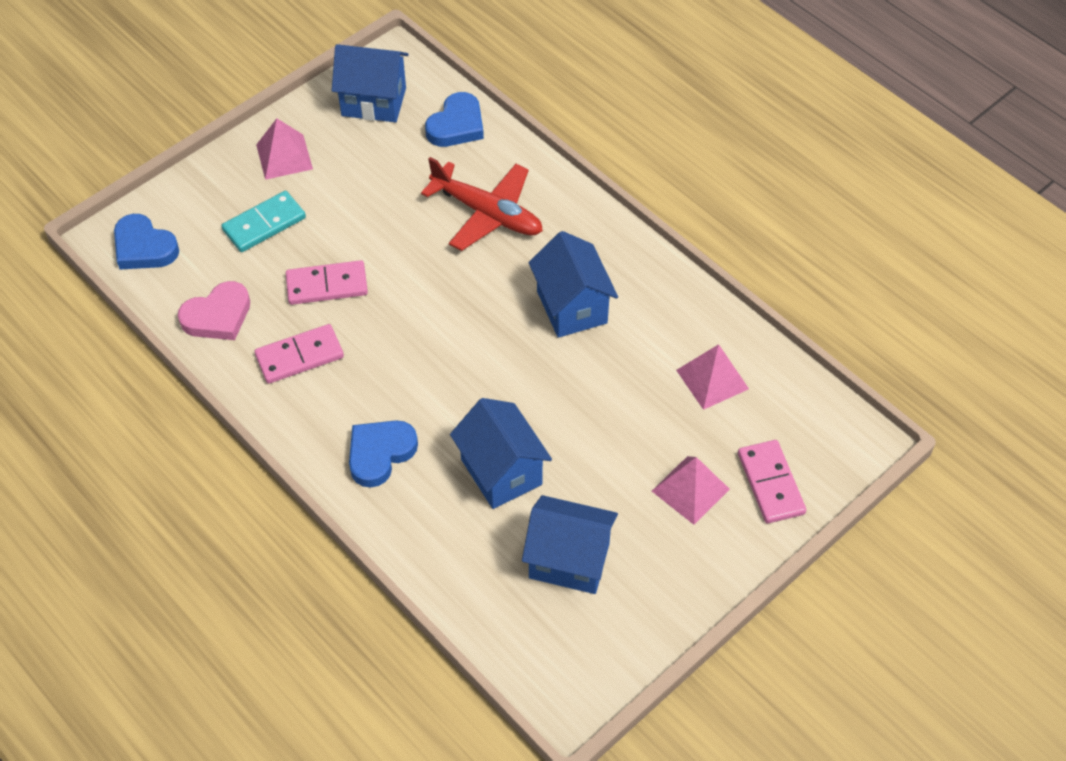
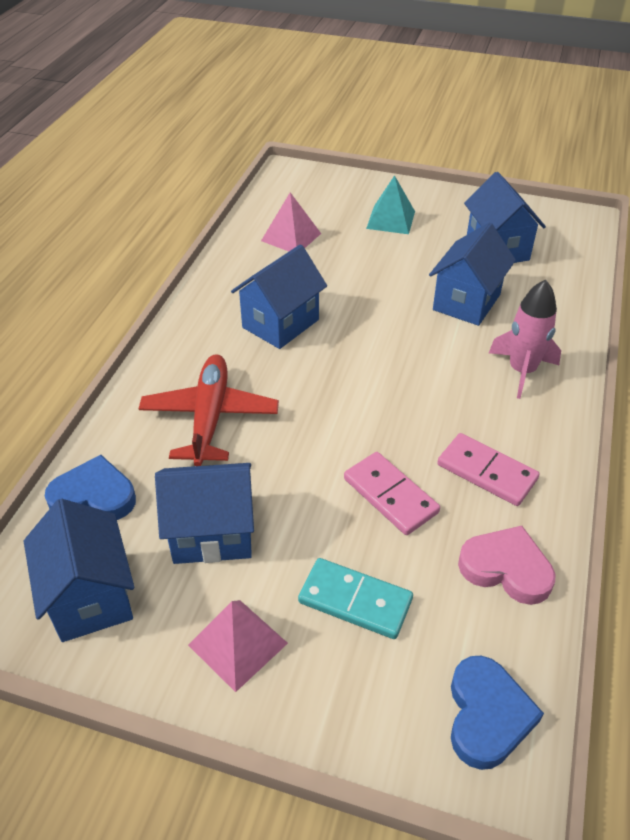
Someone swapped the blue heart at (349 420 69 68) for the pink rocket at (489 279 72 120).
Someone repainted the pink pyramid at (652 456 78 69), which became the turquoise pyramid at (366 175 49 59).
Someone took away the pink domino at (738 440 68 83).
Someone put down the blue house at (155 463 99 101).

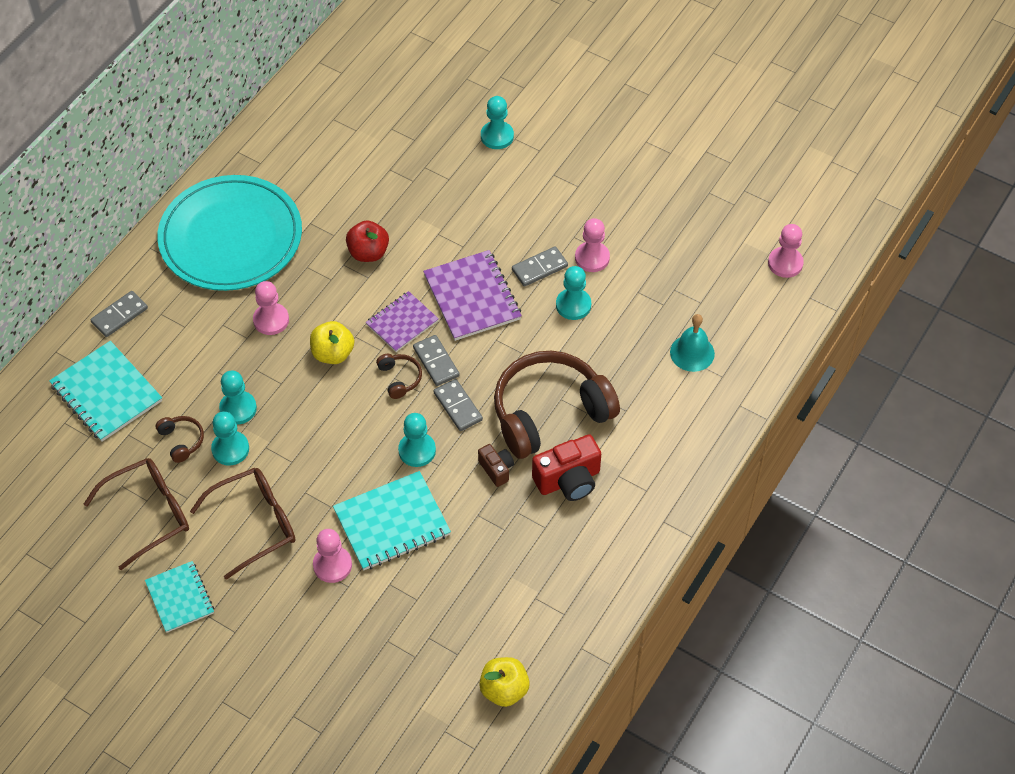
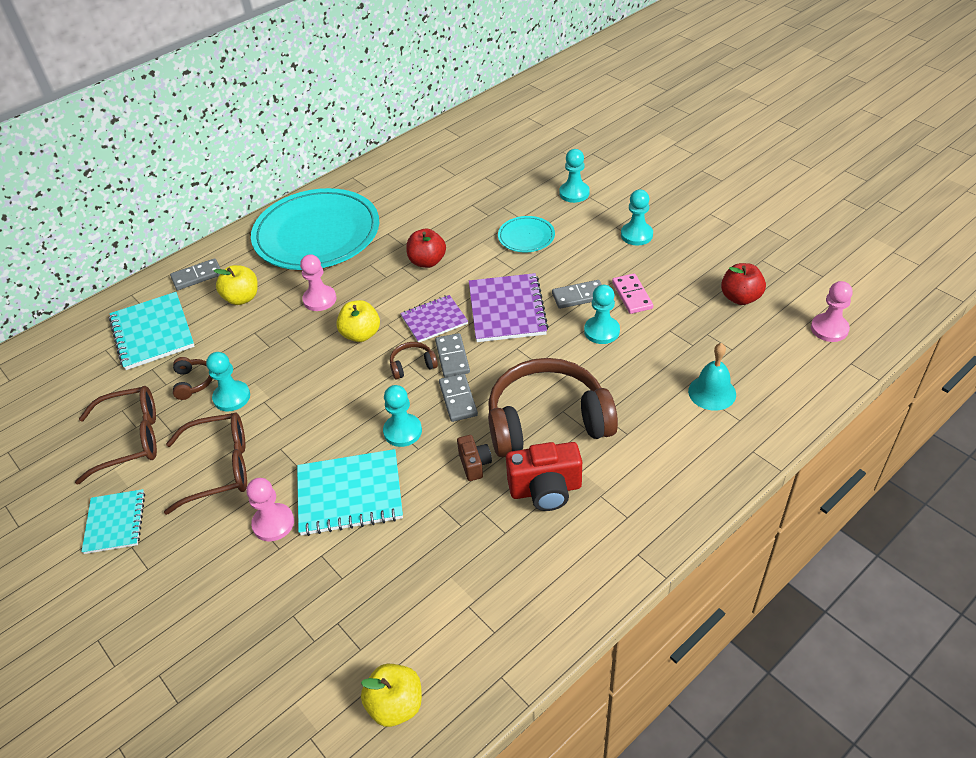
Someone carried the turquoise pawn from (219 370 38 55) to (621 189 32 56).
Someone rotated the brown headphones at (376 354 46 45) by 105 degrees counterclockwise.
Someone swapped the pink pawn at (575 218 35 54) for the pink domino at (612 273 41 41).
Someone put down the yellow apple at (214 265 44 40).
Someone put down the turquoise plate at (498 216 57 36).
Someone put down the red apple at (721 263 45 42).

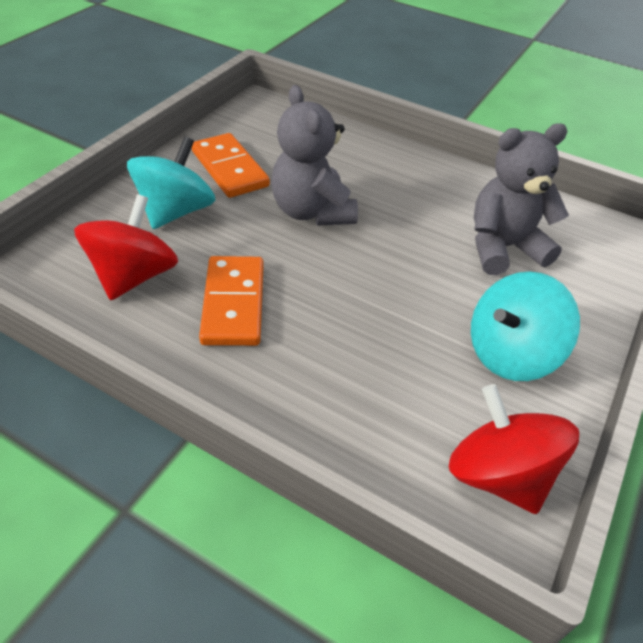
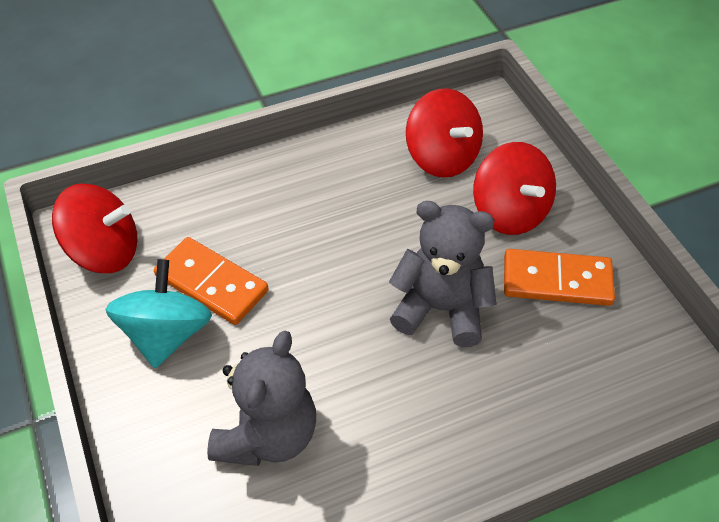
Someone repainted the turquoise spinning top at (127 137 89 92), which became the red spinning top at (473 142 83 93).
Someone carried the orange domino from (199 256 65 90) to (154 237 115 88).

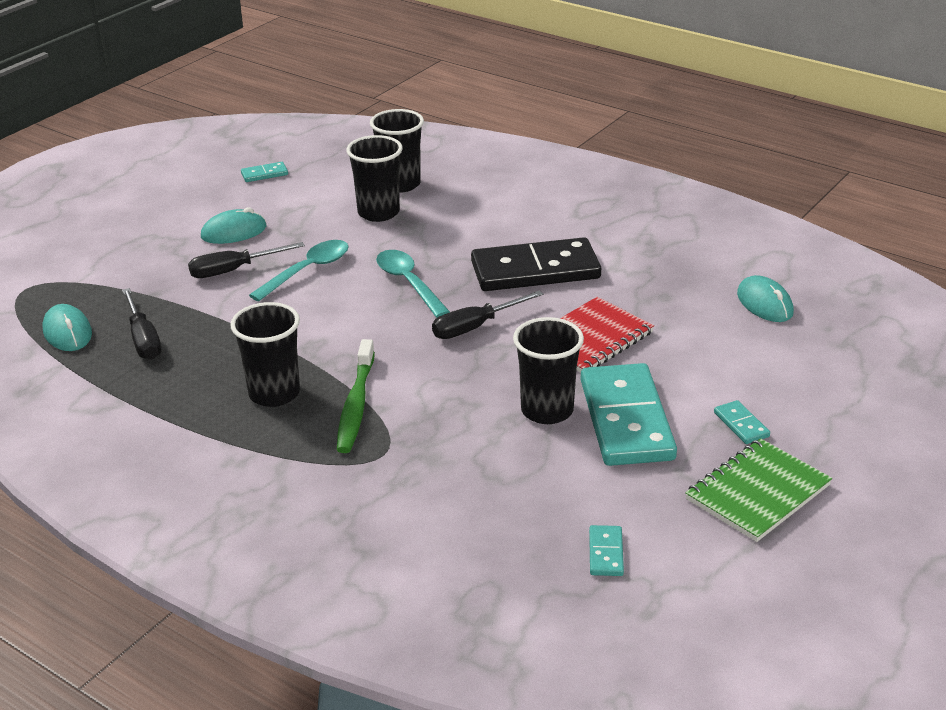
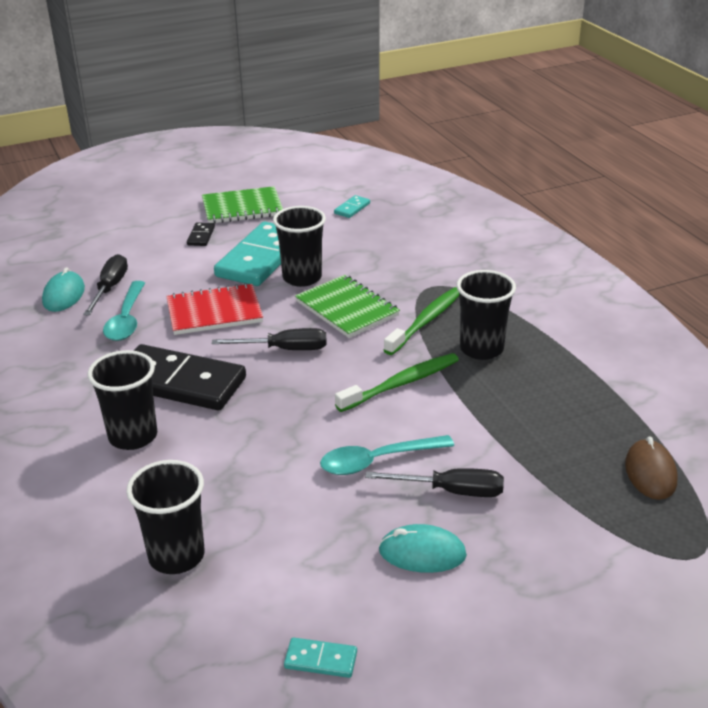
Someone repainted the turquoise mouse at (43 304 49 47), which became the brown mouse at (625 436 53 64).
Someone carried the black screwdriver from (122 288 39 72) to (83 254 45 62).
Someone carried the black cup from (346 135 57 87) to (87 350 70 100).
Someone carried the turquoise spoon from (376 250 74 68) to (103 281 42 60).
Someone repainted the turquoise domino at (714 400 56 44), which became the black domino at (187 222 28 24).
Someone put down the green notebook at (295 275 105 63).
Someone put down the green toothbrush at (335 353 124 59).

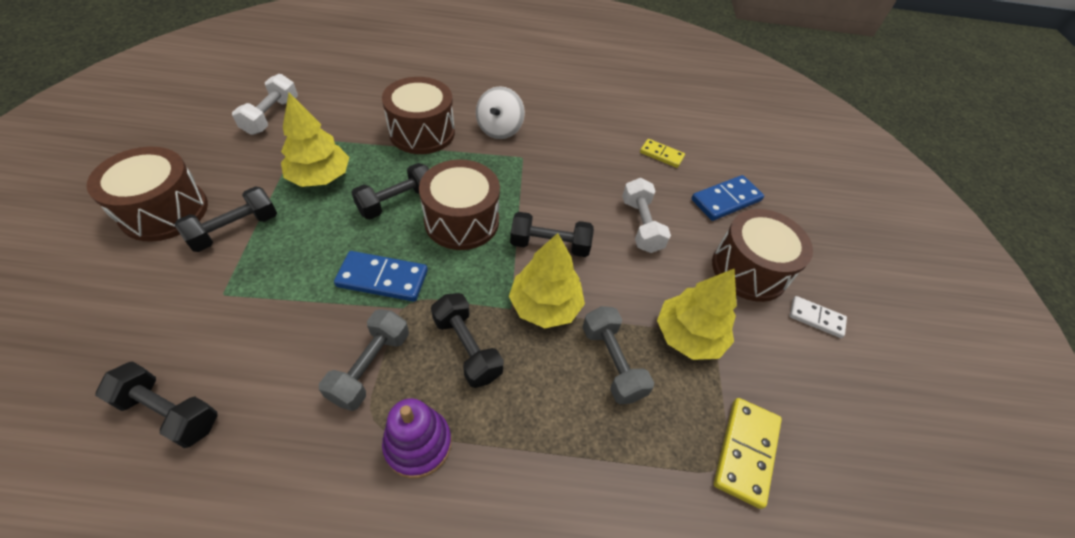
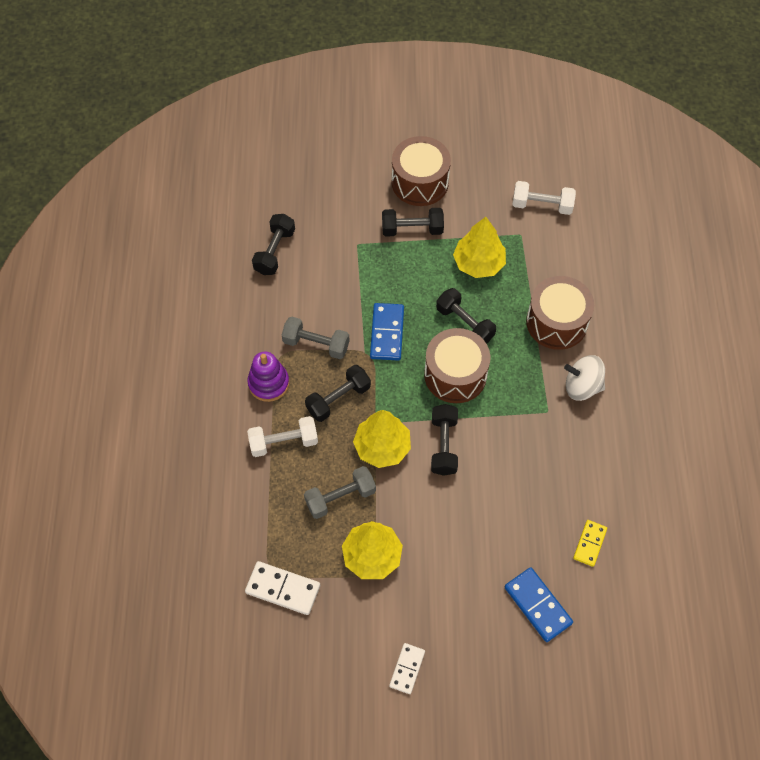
Someone rotated the black dumbbell at (175 186 102 66) by 45 degrees counterclockwise.
Someone carried the white dumbbell from (622 178 49 75) to (247 416 71 41).
Someone took away the brown drum at (712 209 101 93).
Someone repainted the yellow domino at (714 398 68 111), which became the white domino at (245 561 75 54).

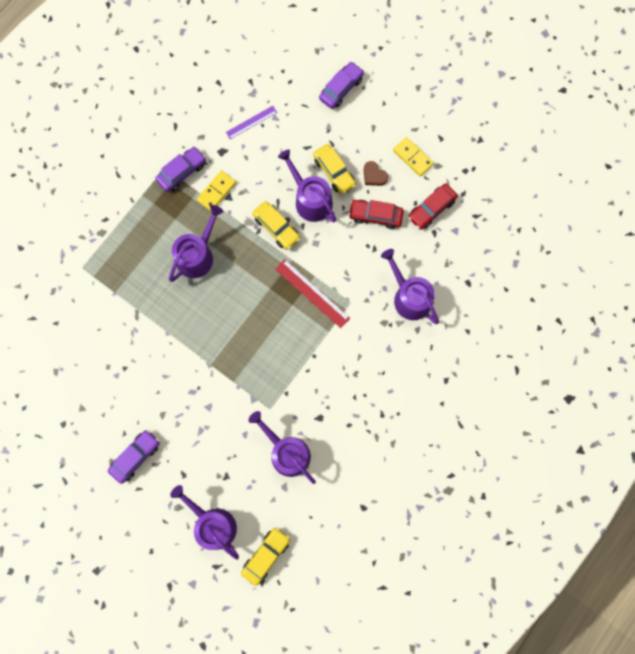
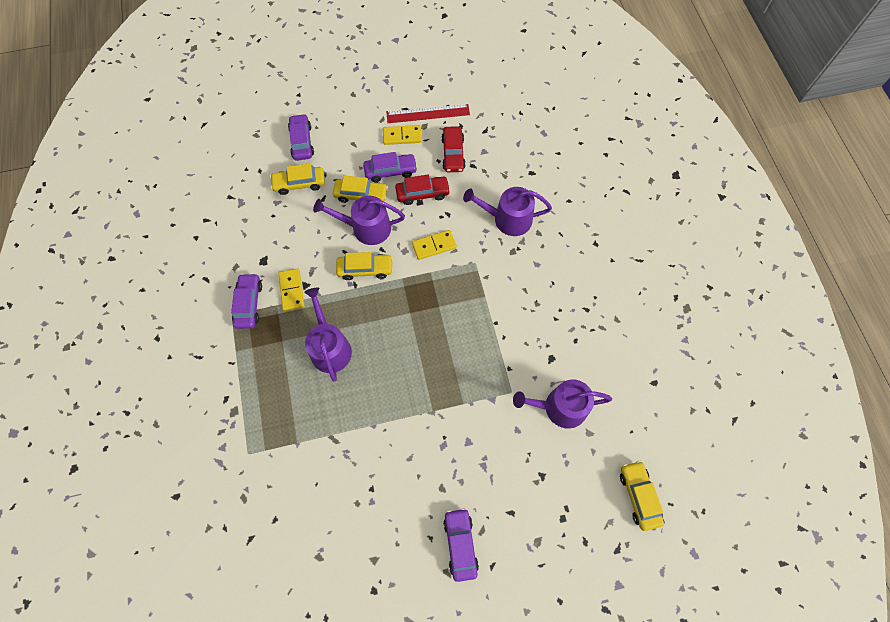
Someone took away the purple watering can at (170 485 69 75).
Someone took away the purple ruler at (226 106 51 33).
Someone carried the red ruler from (275 259 75 69) to (386 104 84 19).
Someone rotated the red car at (348 200 56 29) by 150 degrees counterclockwise.
Someone swapped the brown heart at (363 161 25 25) for the purple car at (363 152 55 30).
Someone put down the yellow car at (270 163 55 32).
Someone put down the yellow domino at (412 230 45 30).

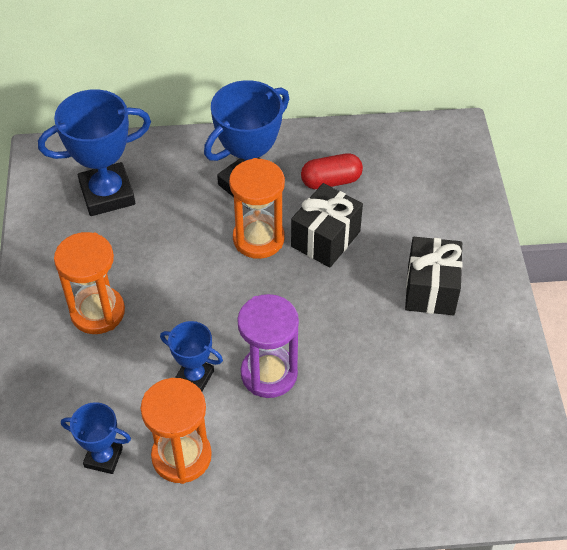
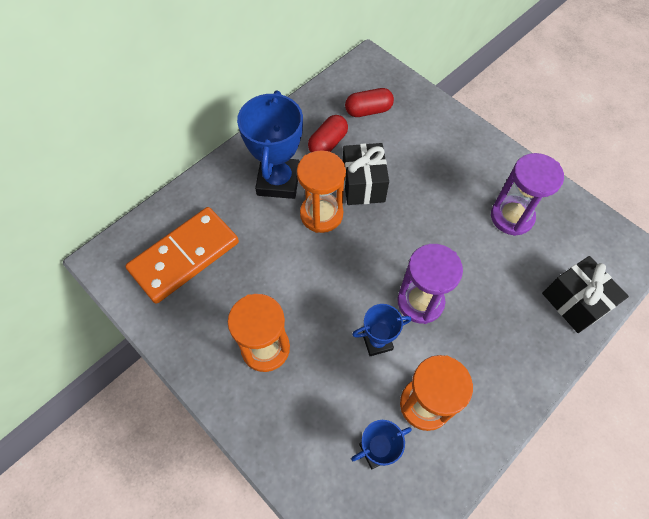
Someone swapped the blue trophy at (38 89 113 127) for the orange domino at (125 207 114 97).
Someone carried the black gift from (405 237 58 78) to (542 256 87 77).
Someone put down the red capsule at (345 88 49 29).
Someone put down the purple hourglass at (491 153 73 83).

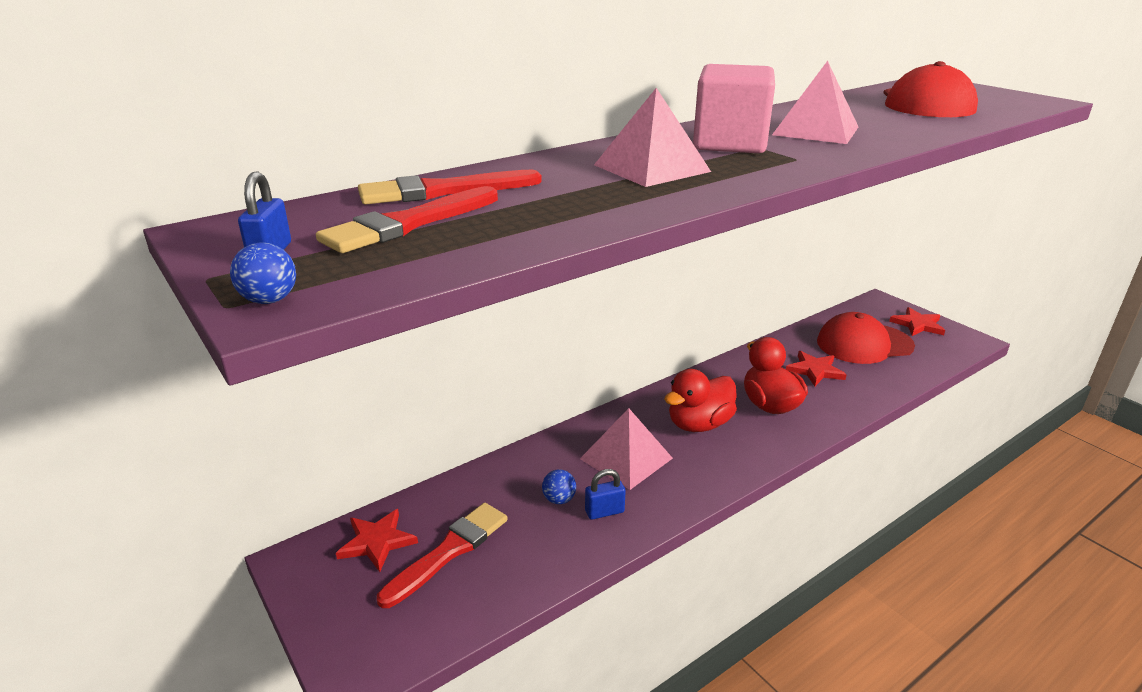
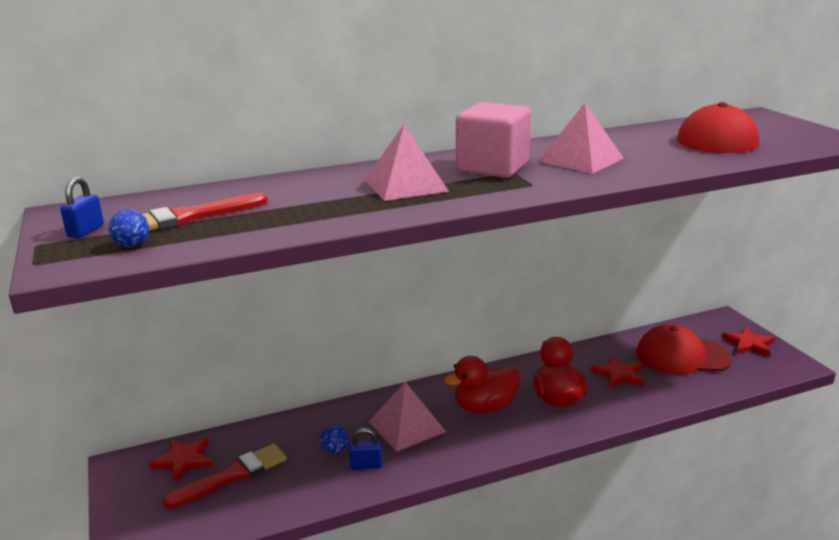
Someone carried the blue ball from (230 242 66 62) to (109 209 40 38).
Someone took away the red brush at (358 170 184 35).

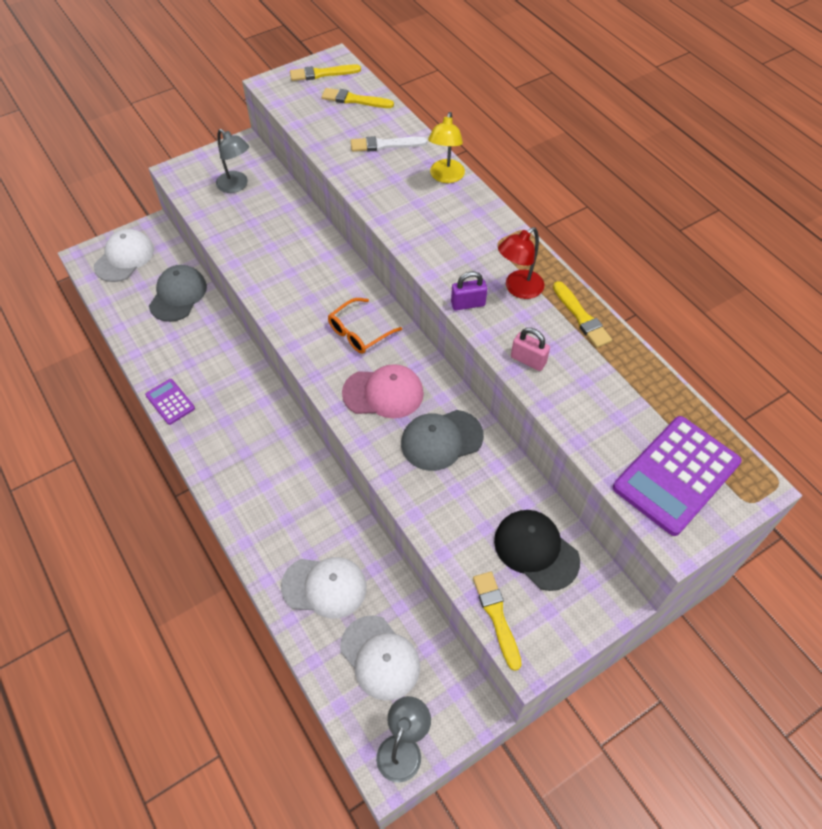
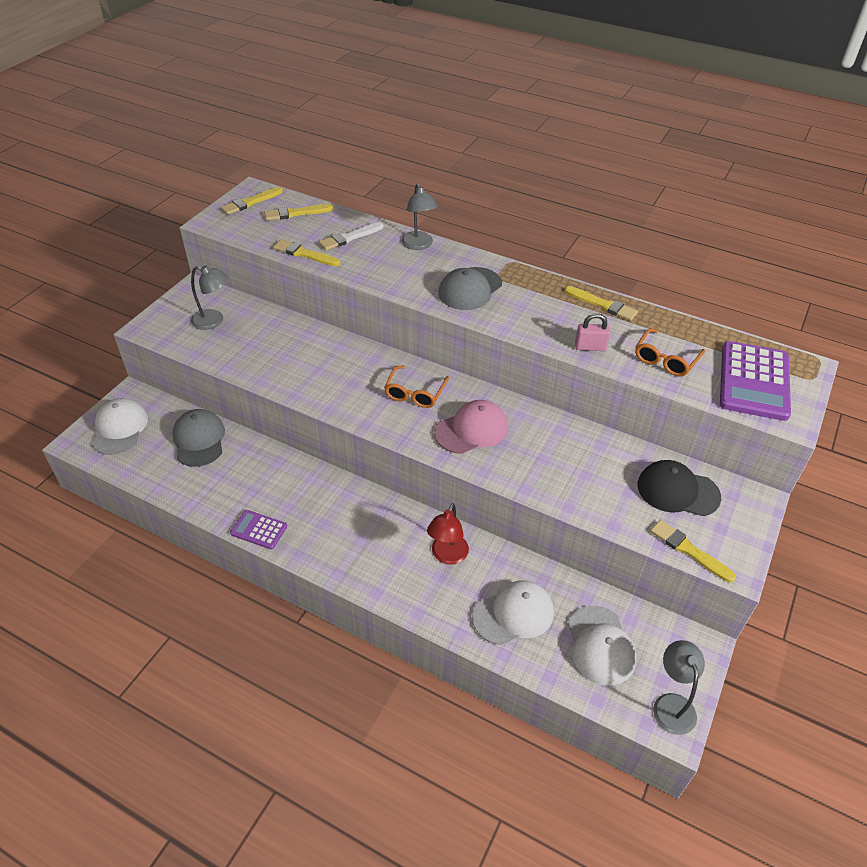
Someone rotated the white cap at (340 616 80 84) by 60 degrees clockwise.
Someone carried the grey cap from (401 410 83 61) to (439 267 63 43).
Someone repainted the yellow lamp at (428 112 37 71), which became the grey lamp at (401 183 37 67).
Someone took away the purple padlock at (451 271 36 39).
Someone carried the red lamp from (498 227 46 72) to (427 503 42 62).
Someone put down the yellow brush at (273 239 67 27).
Someone put down the orange glasses at (635 328 70 49).

